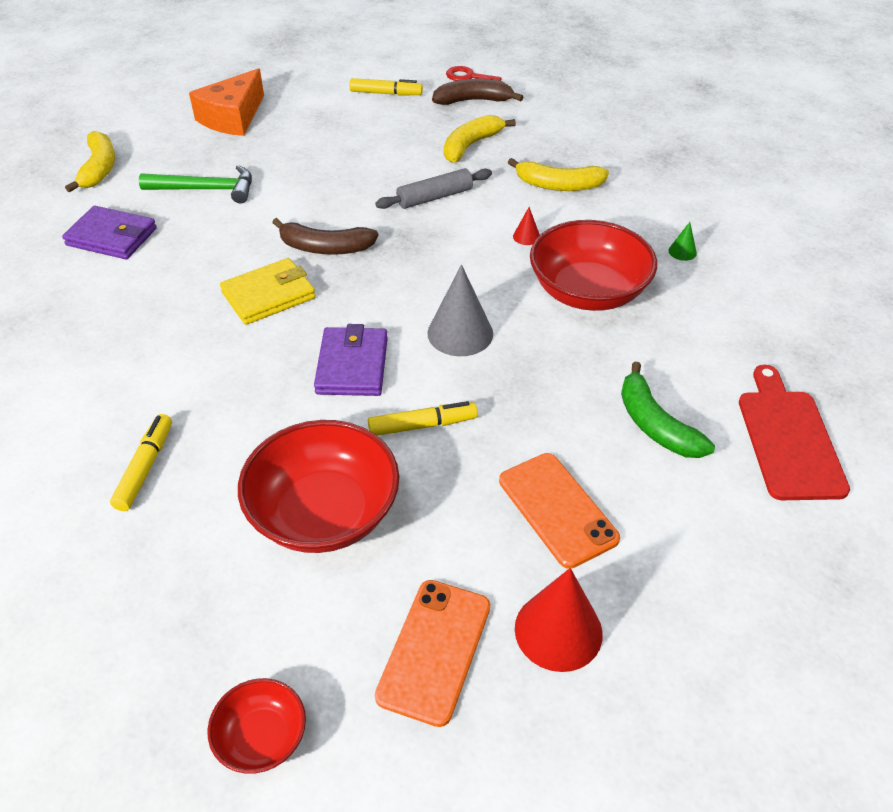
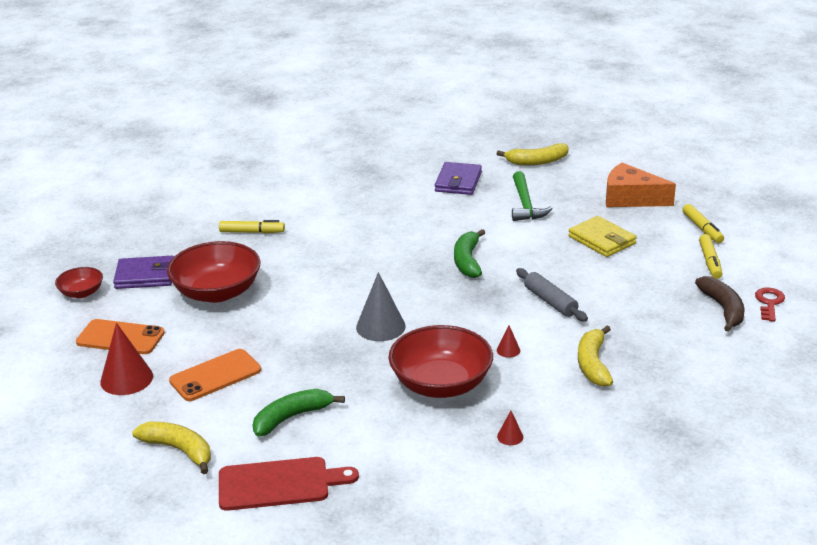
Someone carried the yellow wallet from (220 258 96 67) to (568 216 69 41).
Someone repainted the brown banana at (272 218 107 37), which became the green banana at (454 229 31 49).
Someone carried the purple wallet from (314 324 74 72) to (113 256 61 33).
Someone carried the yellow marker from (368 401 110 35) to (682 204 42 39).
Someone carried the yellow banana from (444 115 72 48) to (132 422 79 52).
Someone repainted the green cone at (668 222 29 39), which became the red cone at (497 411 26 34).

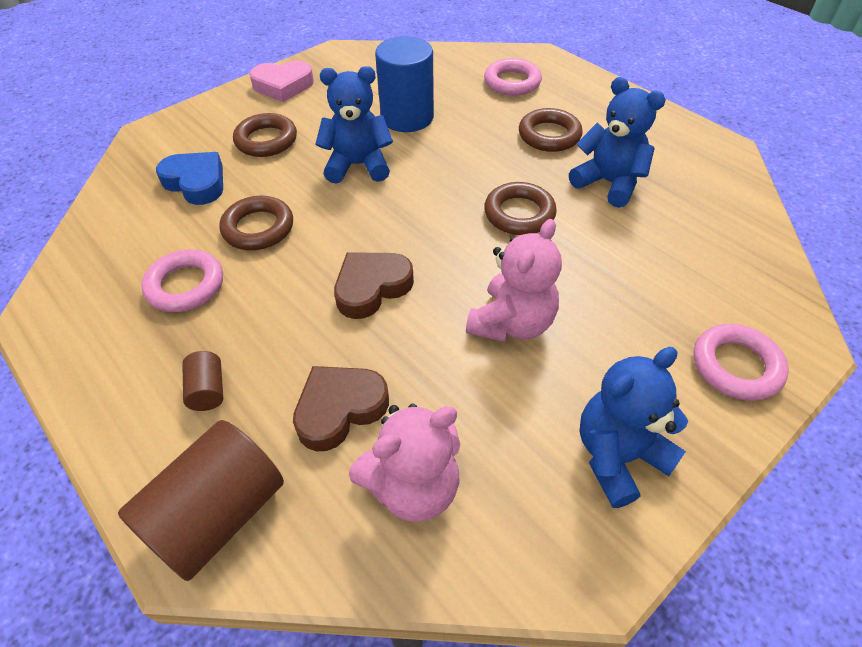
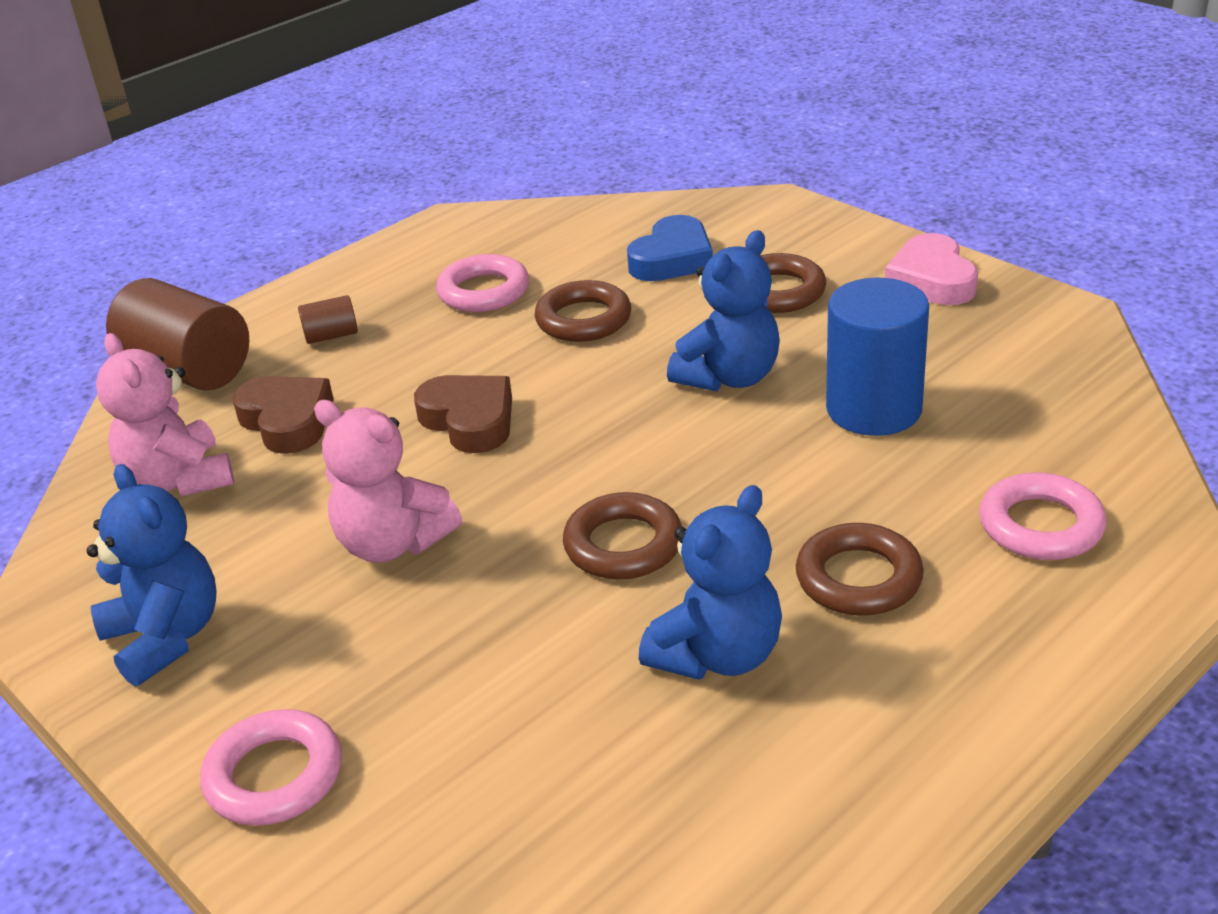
Someone rotated the blue teddy bear at (315 66 78 118) by 45 degrees clockwise.

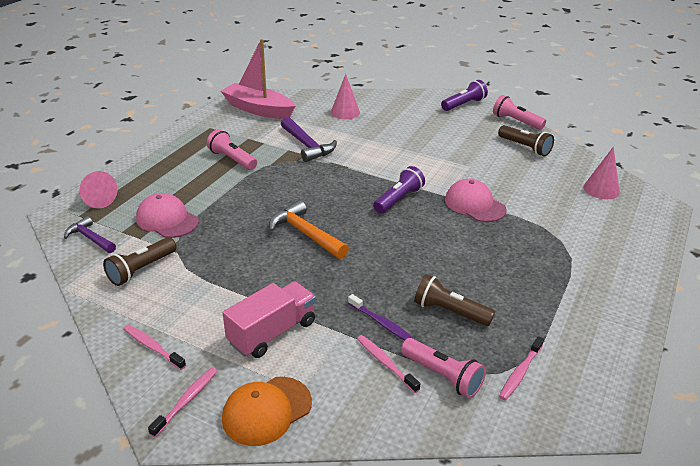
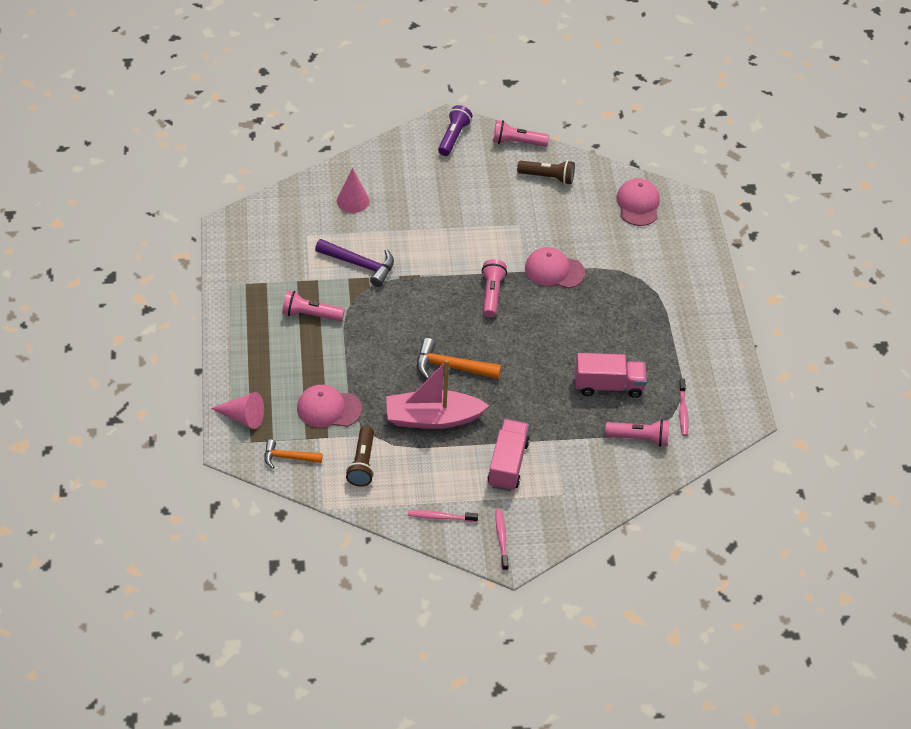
Someone repainted the purple hammer at (64 216 52 37), which became the orange hammer at (264 439 59 30).
Someone carried the pink boat from (221 39 74 80) to (386 359 103 70).
Someone took away the orange cap at (222 377 90 69).
Someone took away the purple toothbrush at (348 294 66 47).
Someone took away the pink toothbrush at (357 335 64 58).
Someone repainted the purple flashlight at (373 166 52 47), which became the pink flashlight at (481 259 26 58).
Someone swapped the brown flashlight at (414 274 81 52) for the pink truck at (575 353 72 45).
Someone swapped the pink cone at (583 147 37 52) for the pink cap at (616 178 44 48).

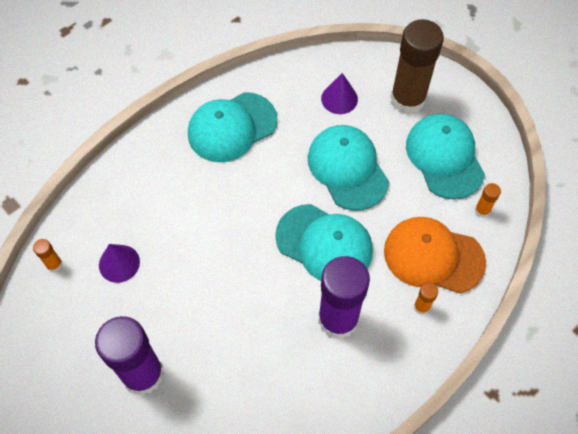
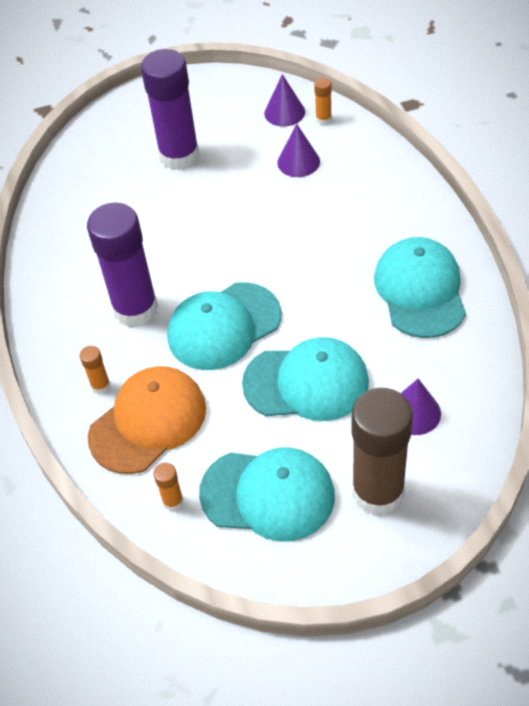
Someone put down the purple cone at (264 74 41 52).

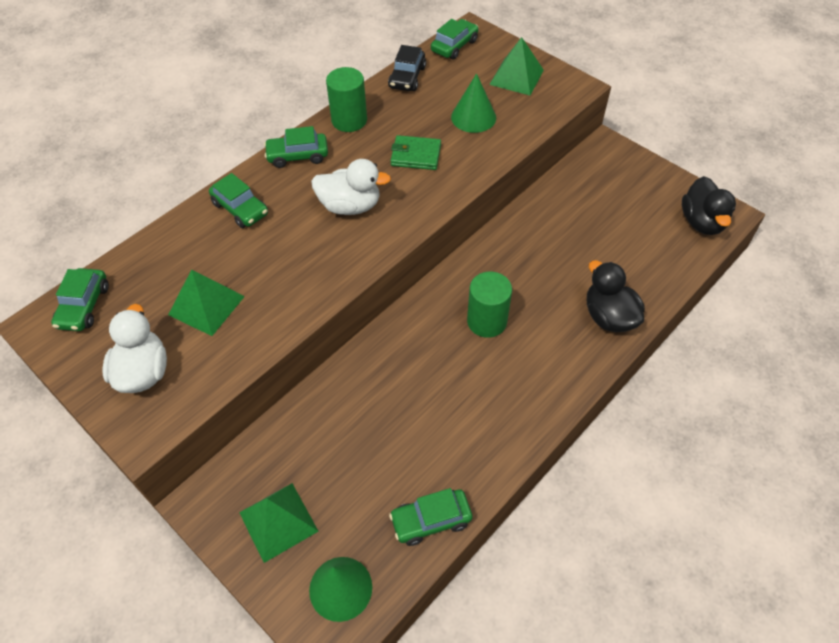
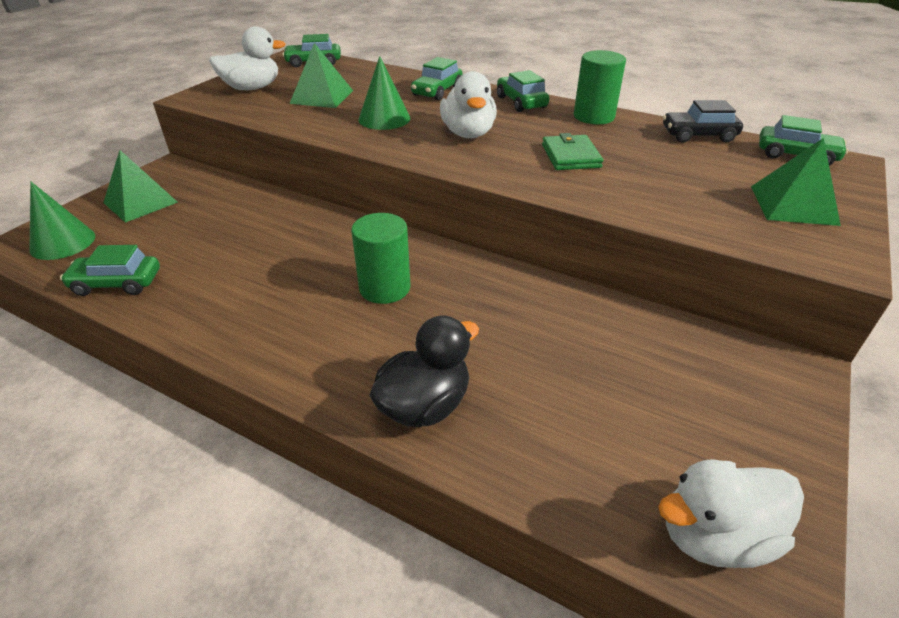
Someone rotated the green car at (389 488 84 58) by 60 degrees counterclockwise.
Someone carried the green cone from (451 73 45 60) to (358 56 52 74).
Someone repainted the black duck at (682 176 54 59), which became the white duck at (658 459 146 109).

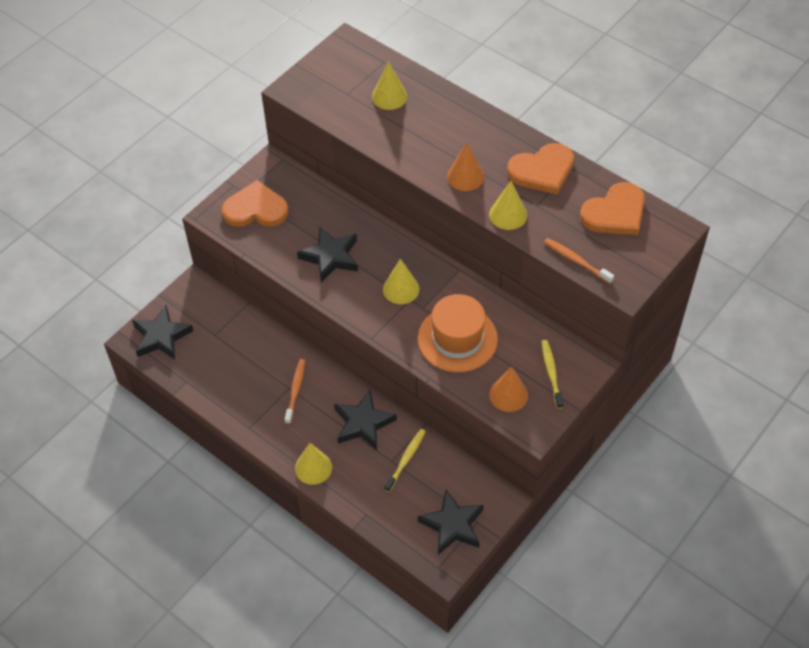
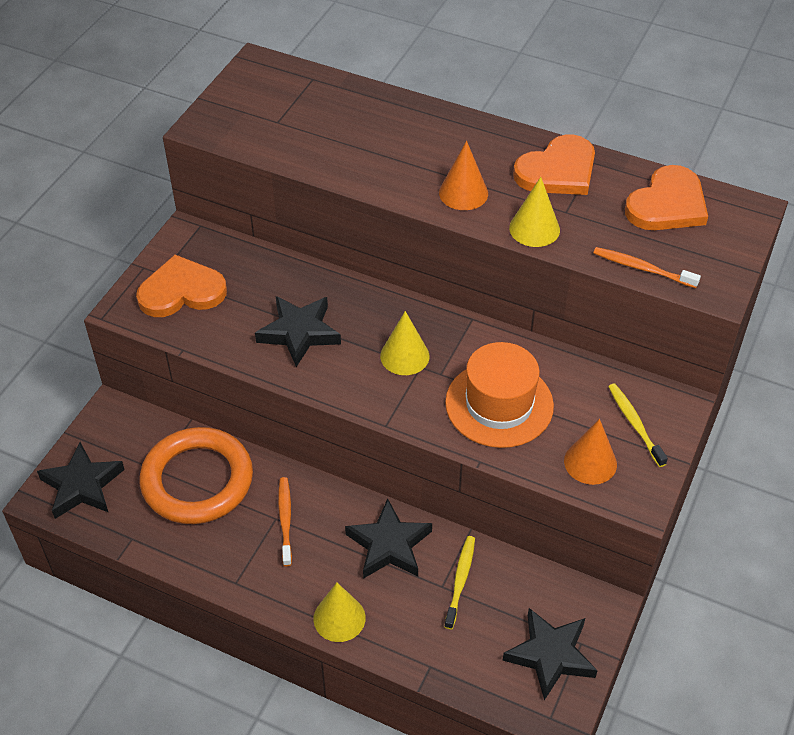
Someone took away the yellow cone at (372 61 35 49).
Someone put down the orange ring at (140 427 113 97).

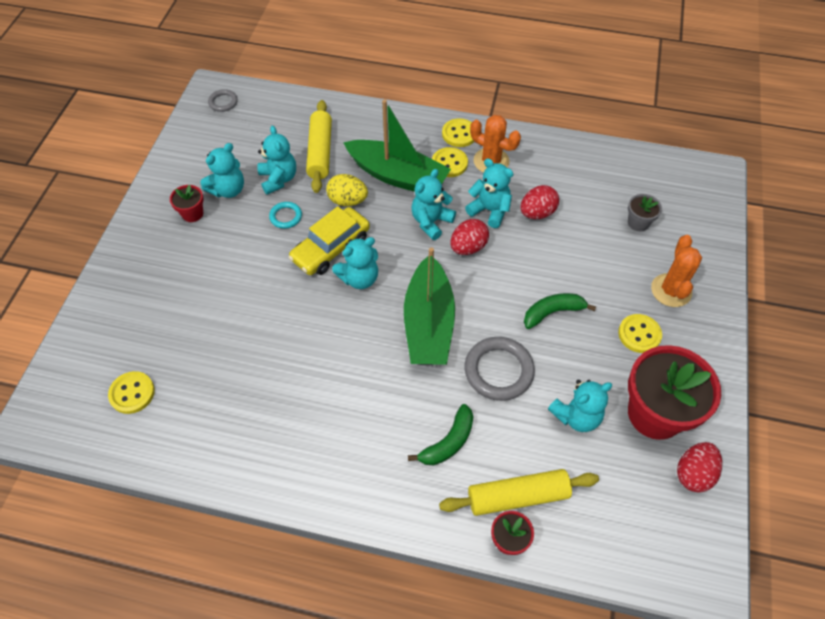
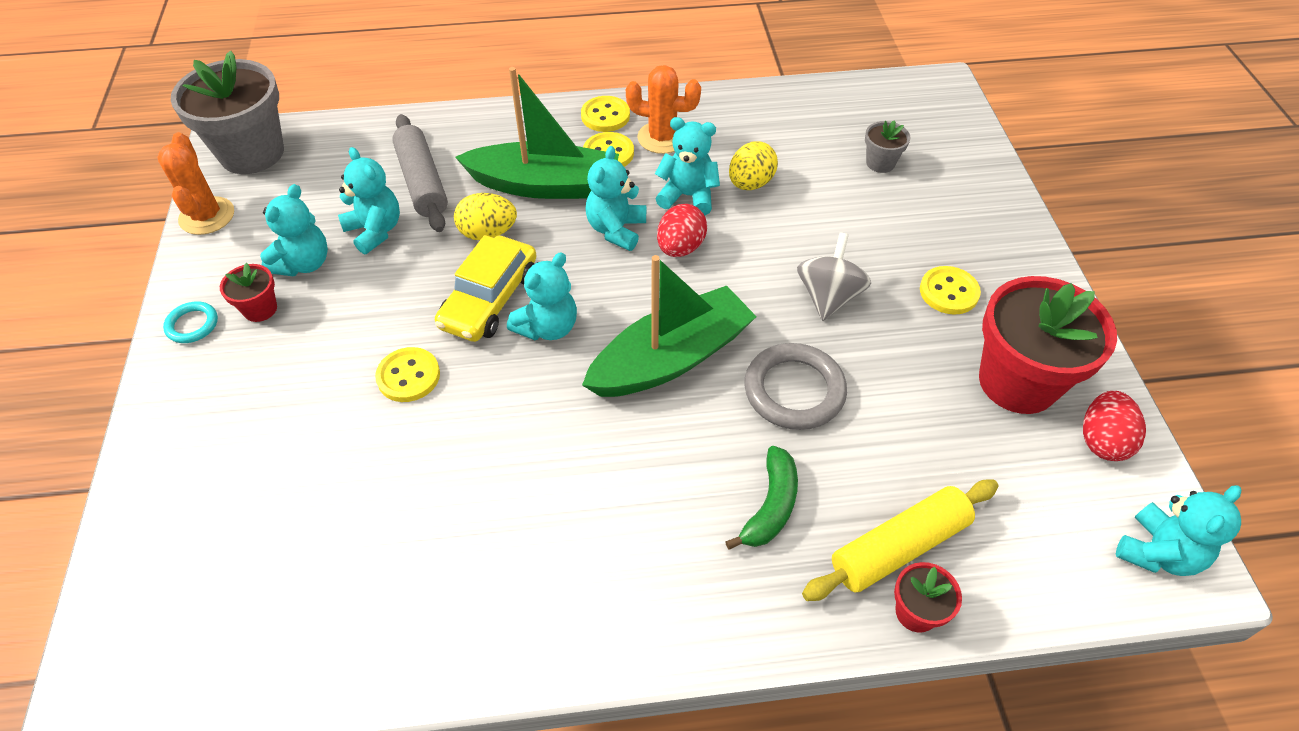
Someone carried the yellow button from (108 371 47 43) to (375 347 65 55).
Someone swapped the grey ring at (208 89 30 23) for the grey flower pot at (171 50 113 124).
Someone carried the turquoise ring from (269 202 33 27) to (163 301 55 42).
Someone repainted the yellow rolling pin at (306 100 26 93), which became the grey rolling pin at (392 114 56 118).
Someone rotated the green boat at (404 247 51 118) by 105 degrees counterclockwise.
Someone repainted the red egg at (520 185 39 34), which became the yellow egg at (729 141 49 49).
Someone swapped the green banana at (524 293 72 36) for the grey spinning top at (797 233 74 88).
Someone carried the turquoise teddy bear from (548 380 64 52) to (1116 485 125 91).
Someone carried the orange cactus from (651 235 51 72) to (157 132 77 103).

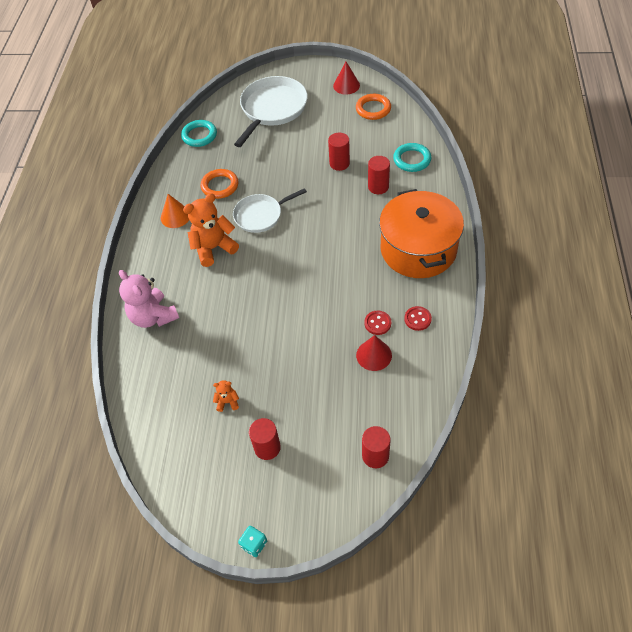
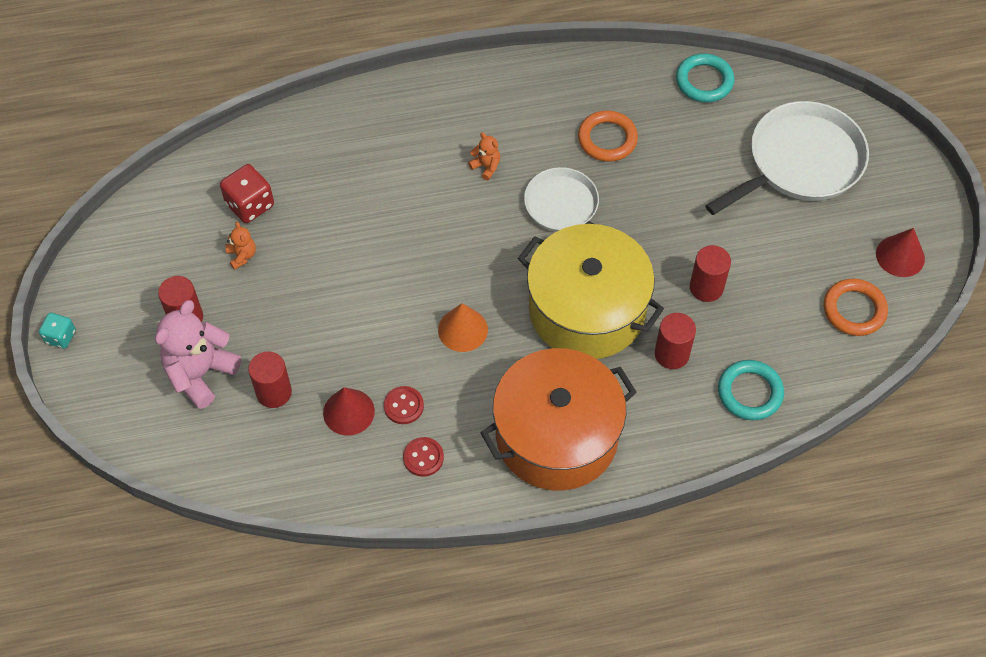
Someone carried the pink teddy bear from (119 270 60 58) to (155 300 86 109).
Someone carried the orange cone from (161 194 28 34) to (438 303 50 49).
Someone scaled the orange teddy bear at (183 193 56 74) by 0.46.
Someone rotated the white pan at (234 76 74 71) by 45 degrees counterclockwise.
Someone carried the red cylinder from (362 426 29 42) to (248 351 44 57).
Someone put down the red dice at (220 164 54 59).
Someone put down the yellow pot at (518 224 146 135).

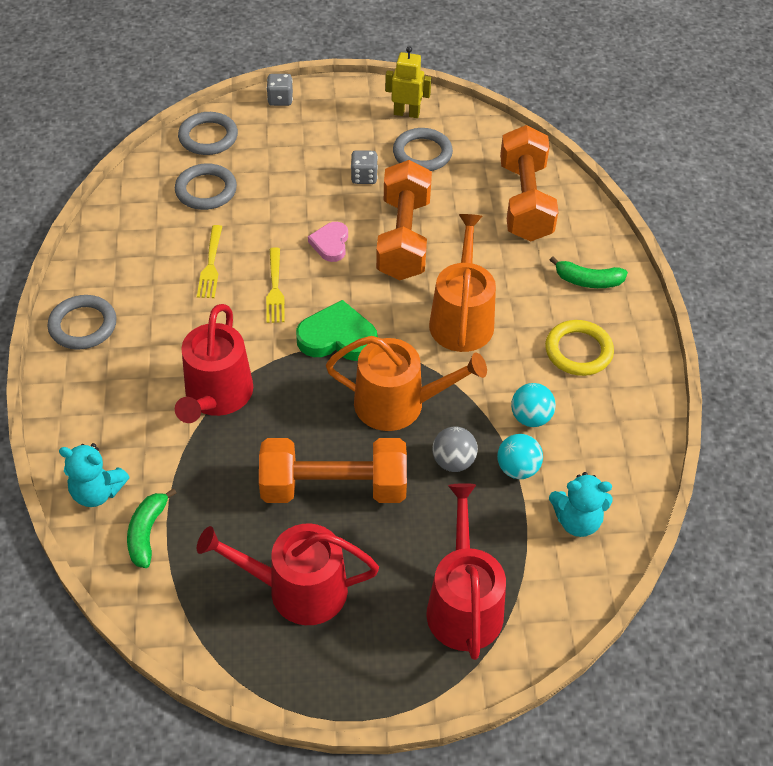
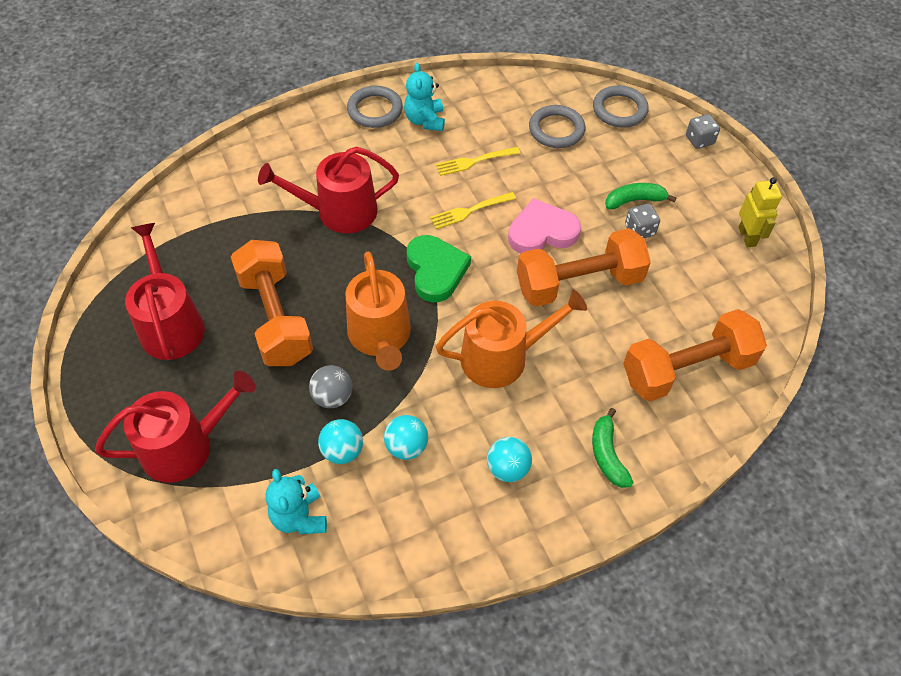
Someone carried the turquoise teddy bear from (59 443 70 64) to (404 63 41 68).
Someone carried the green banana from (127 488 49 80) to (605 183 71 26).
Someone scaled the pink heart at (308 222 40 40) by 1.59.
Someone took away the grey ring at (393 128 60 43).
Someone swapped the yellow ring at (545 320 69 56) for the turquoise ball at (487 437 45 45).

